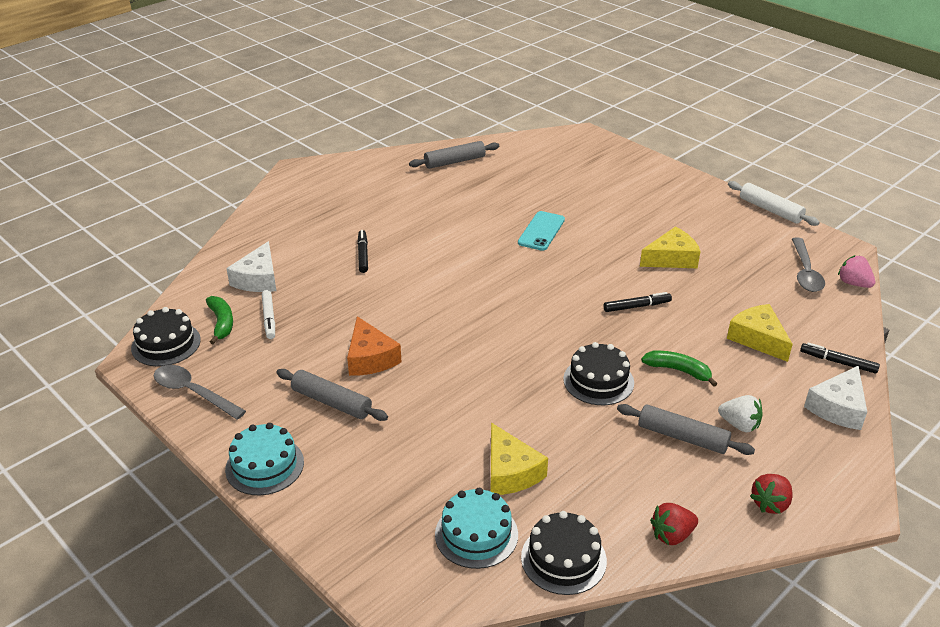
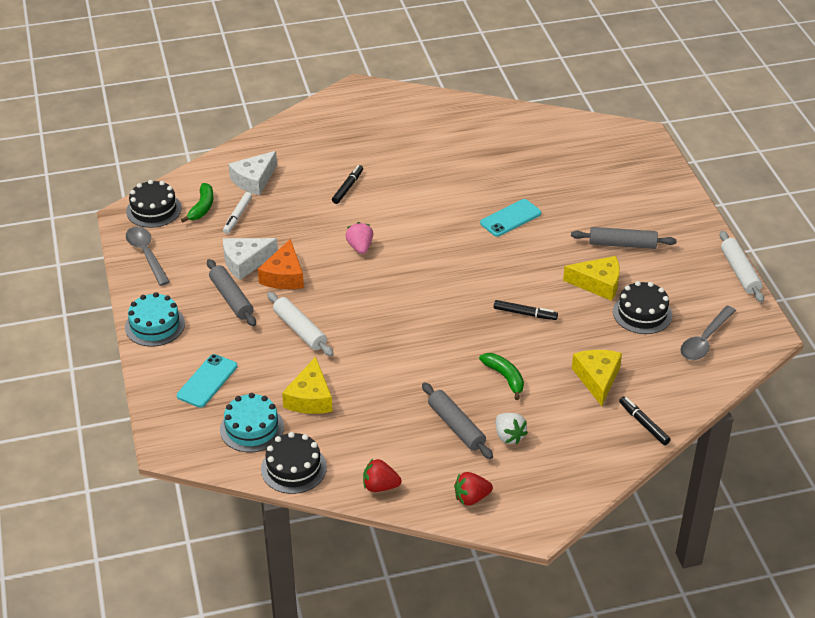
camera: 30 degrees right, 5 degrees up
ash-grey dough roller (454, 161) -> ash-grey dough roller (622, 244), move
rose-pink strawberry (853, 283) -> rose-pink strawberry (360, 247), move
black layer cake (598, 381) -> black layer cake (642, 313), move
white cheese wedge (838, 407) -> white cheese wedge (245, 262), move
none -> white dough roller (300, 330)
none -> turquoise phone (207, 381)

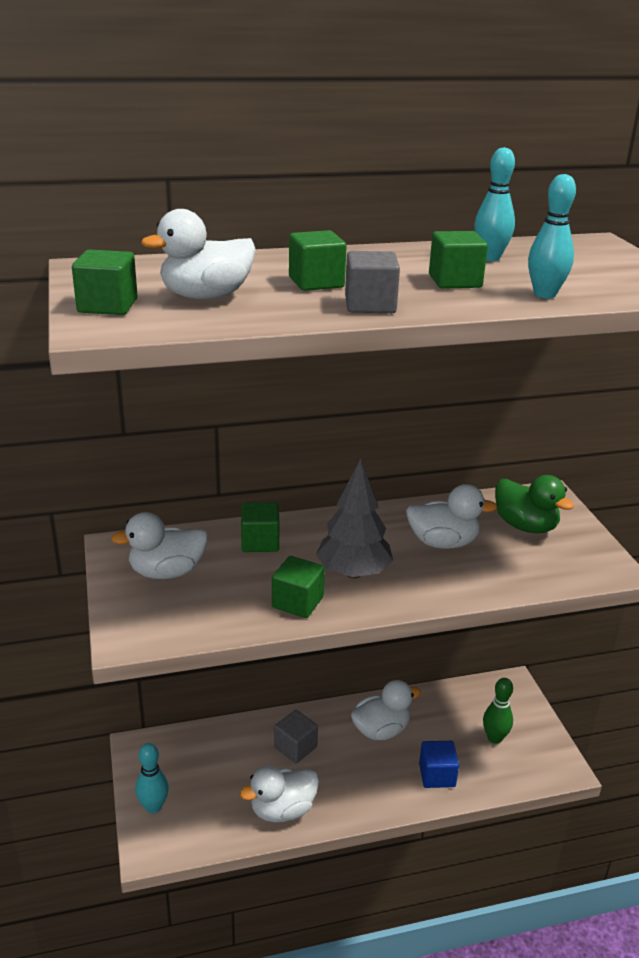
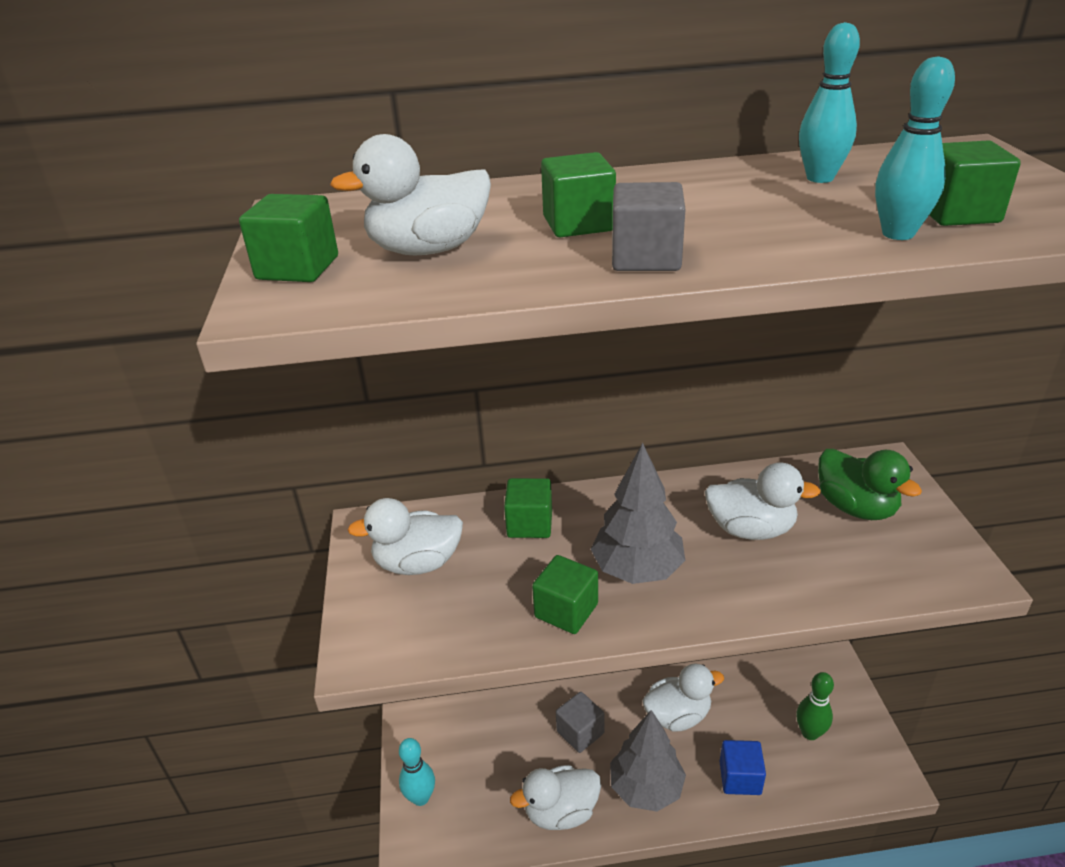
camera: 10 degrees right, 5 degrees up
leaf-green solid cube (455, 281) -> leaf-green solid cube (957, 213), move
none -> ash-grey toy tree (646, 788)

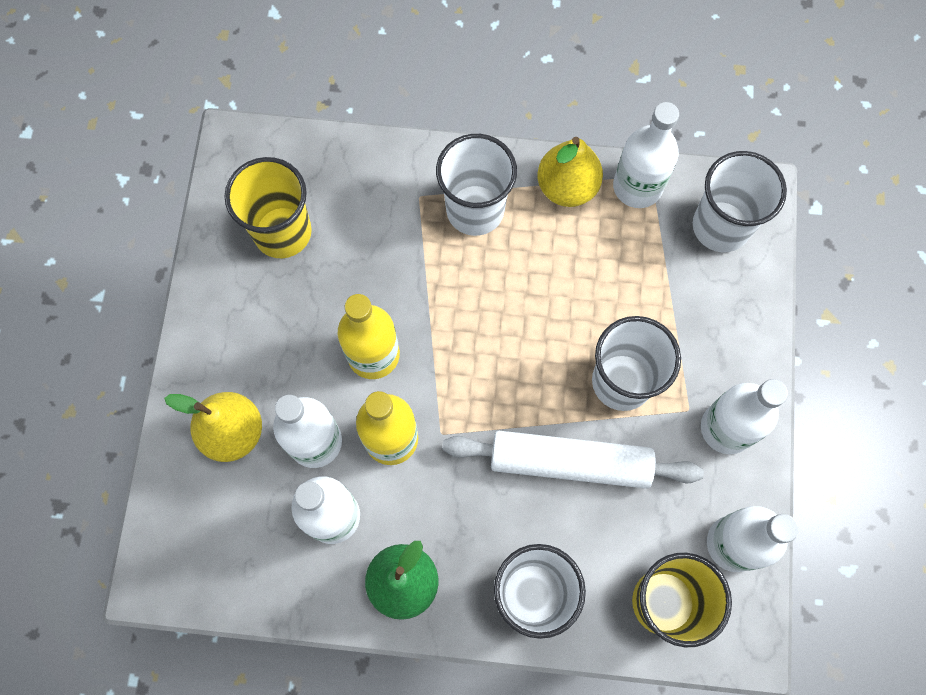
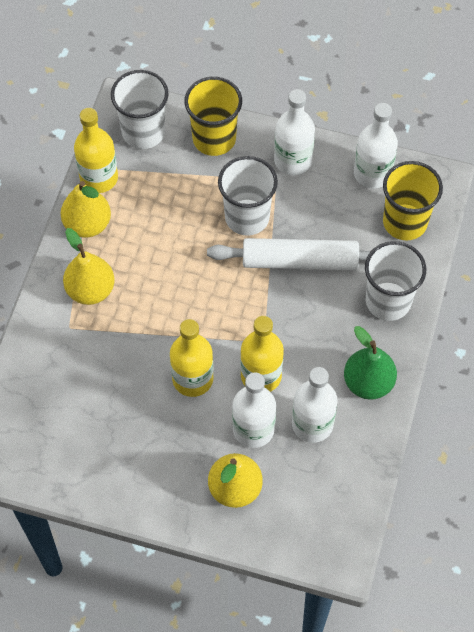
camera: 80 degrees left, 10 degrees down
white drink bottle (637, 186) -> bright yellow drink bottle (99, 178)
white cup (475, 210) -> bright yellow pear (90, 290)
bright yellow cup (282, 232) -> bright yellow cup (214, 139), move
white dough roller (570, 462) -> white dough roller (300, 261), 75 degrees clockwise

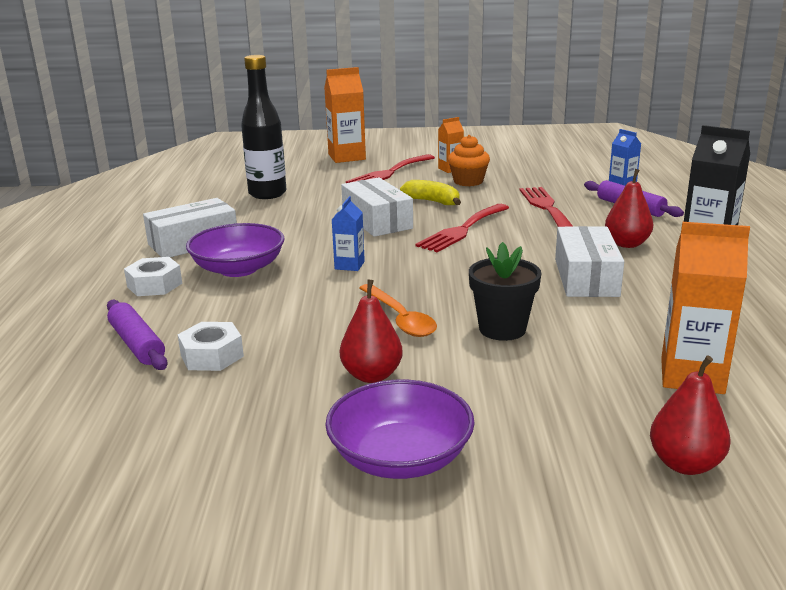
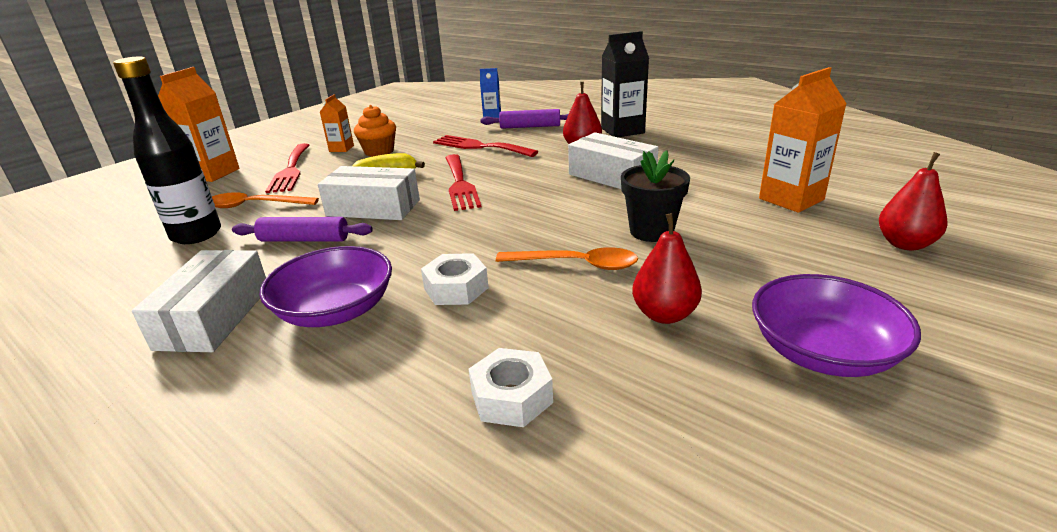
camera: 50 degrees left, 5 degrees up
royal blue juice carton (349, 265) -> none
white hex nut (154, 285) -> white hex nut (456, 288), move
violet dough roller (137, 344) -> violet dough roller (304, 240), move
none -> bright orange teaspoon (255, 205)

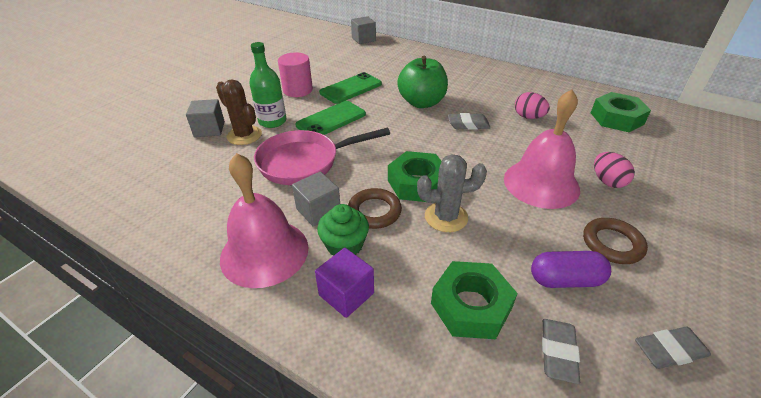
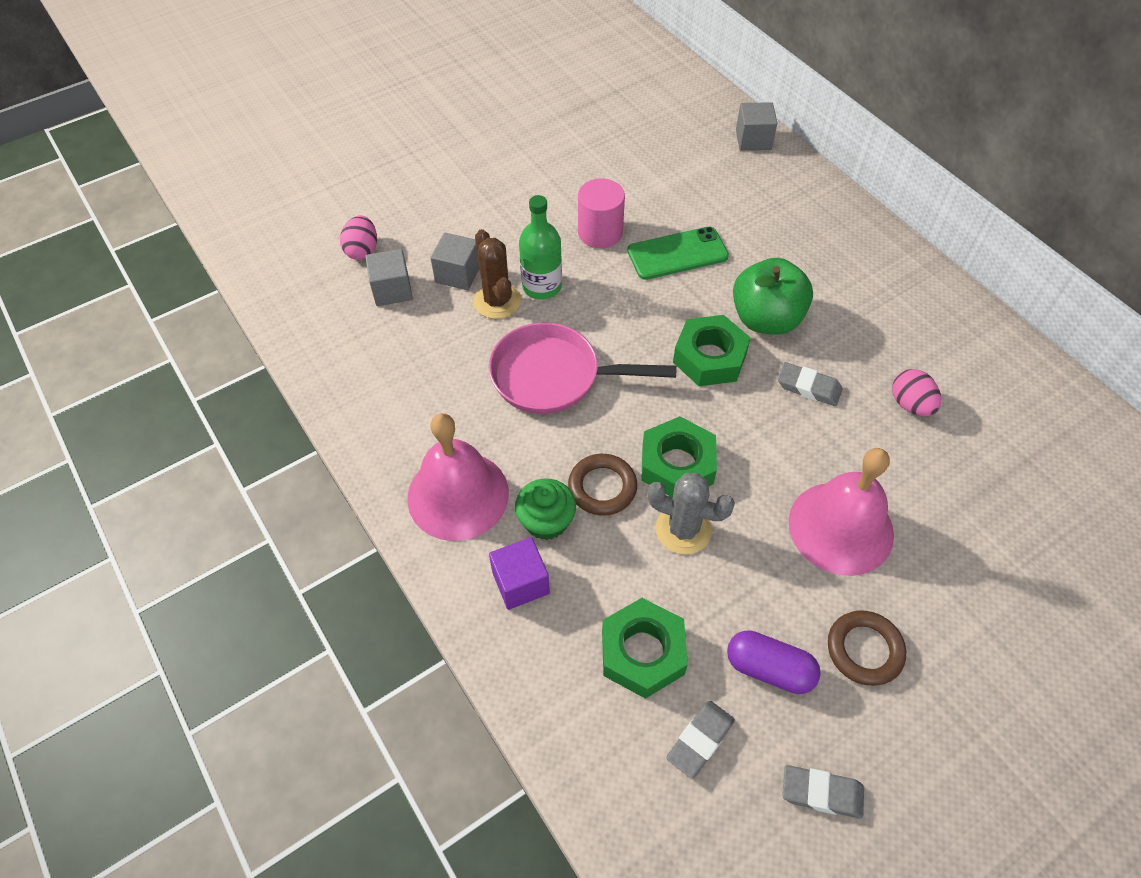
camera: 25 degrees right, 15 degrees up
leaf-green hex nut (616, 118) -> leaf-green hex nut (709, 357), move
leaf-green phone (331, 120) -> none
rose-pink egg shape (607, 181) -> rose-pink egg shape (362, 250), move
ash-grey solid cube (318, 211) -> ash-grey solid cube (392, 290), move

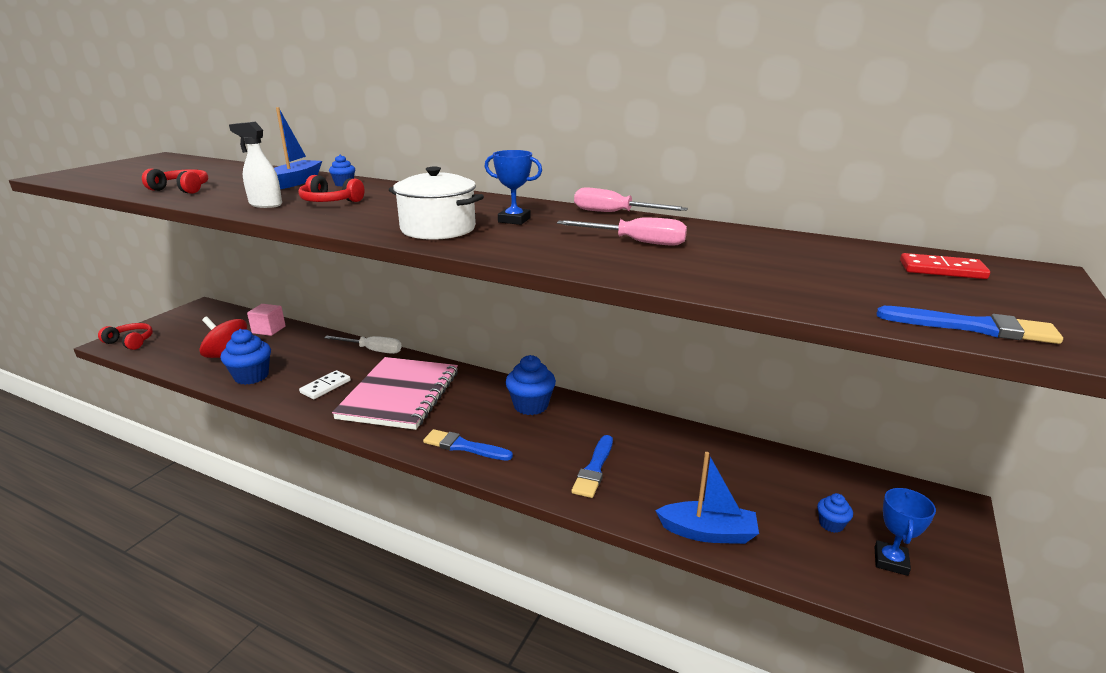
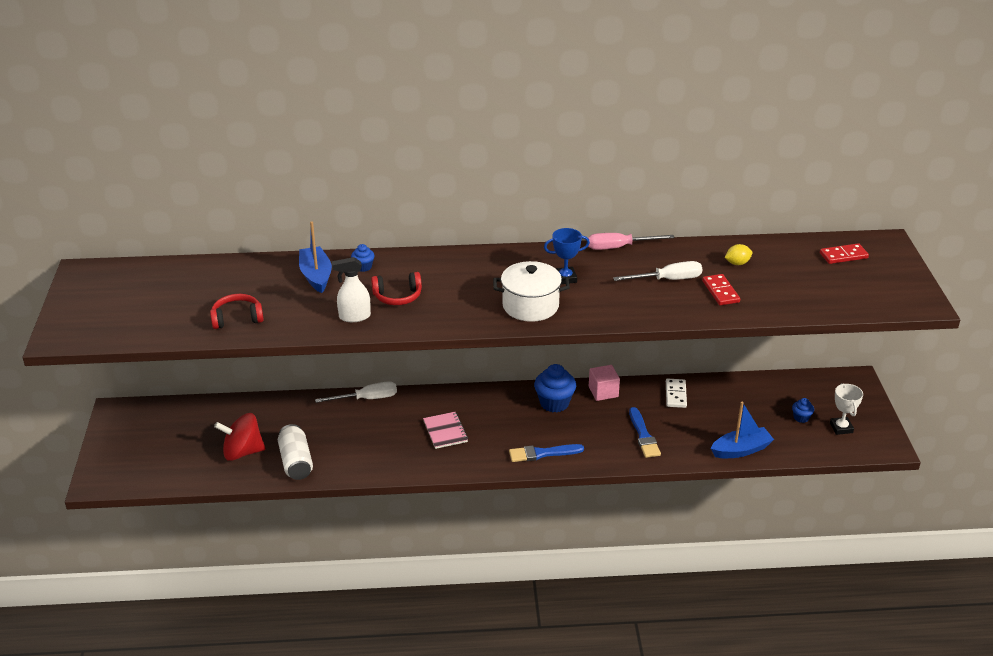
camera: 30 degrees left, 10 degrees up
rose-pink hand screwdriver (636, 242) -> white hand screwdriver (668, 280)
rose-pink solid cube (269, 330) -> rose-pink solid cube (603, 392), move
royal blue brush (973, 327) -> none
red headphones (130, 342) -> none
royal blue fairy cake (251, 376) -> white can (296, 462)
rose-pink notepad (399, 395) -> rose-pink notepad (445, 431), x0.46
white domino (325, 386) -> white domino (675, 395), move
royal blue prize cup (891, 561) -> white prize cup (841, 428)
none -> bright yellow citrus fruit (737, 263)
none -> red domino (720, 291)

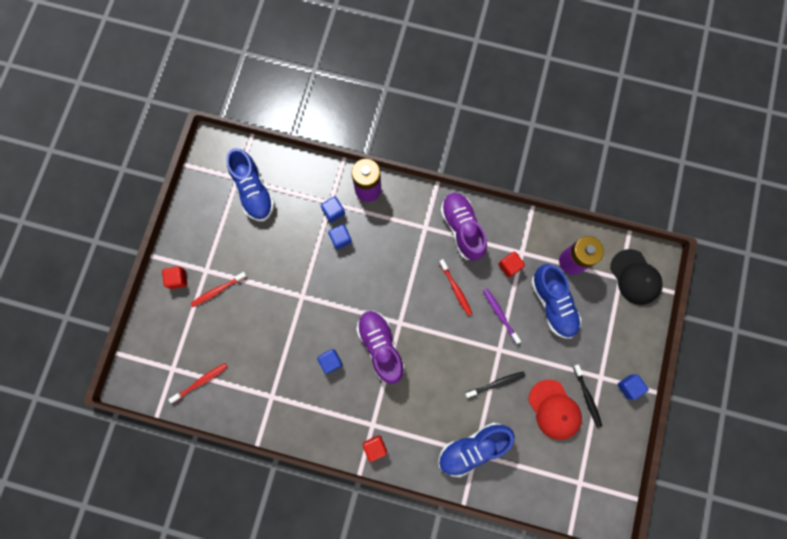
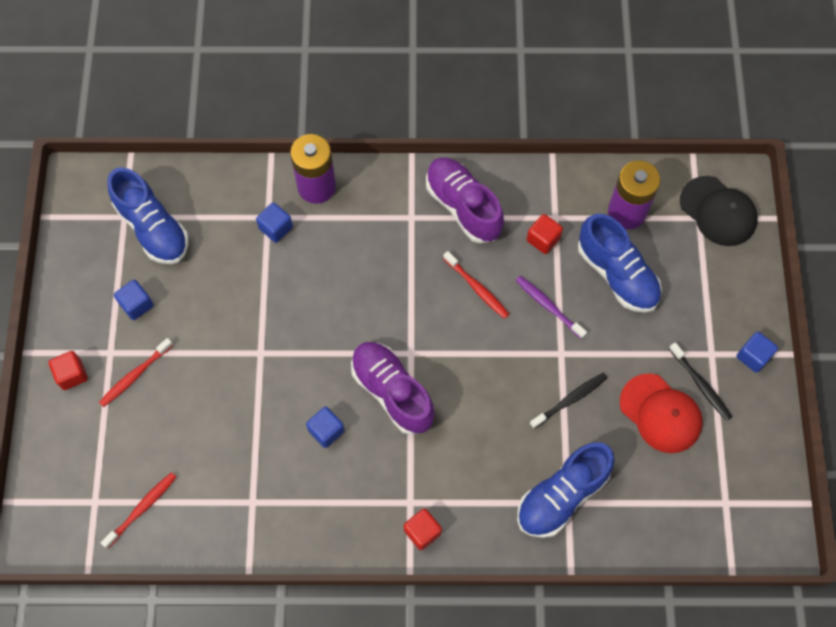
camera: 15 degrees left, 10 degrees down
royal blue solid cube (341, 239) -> royal blue solid cube (136, 304), move

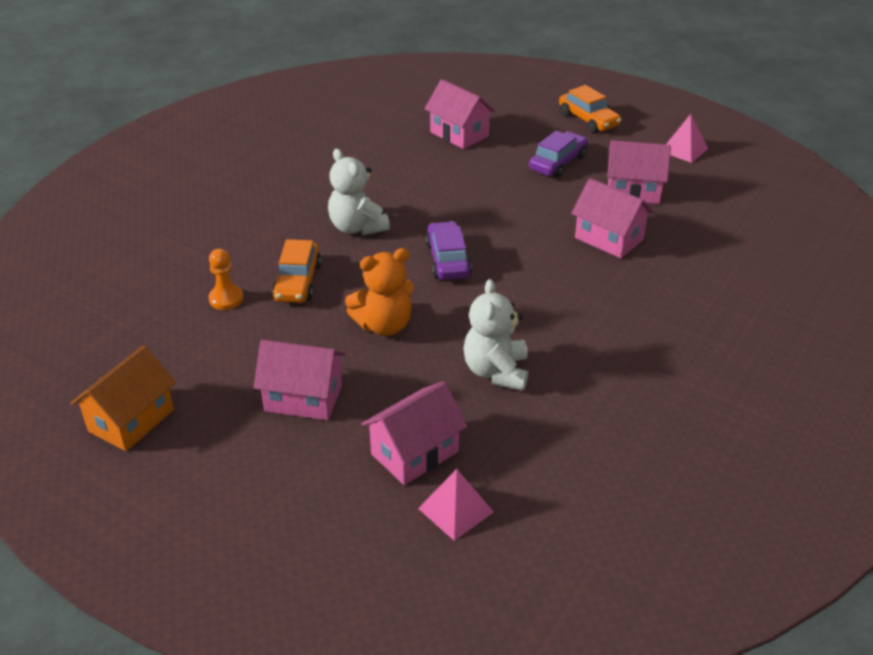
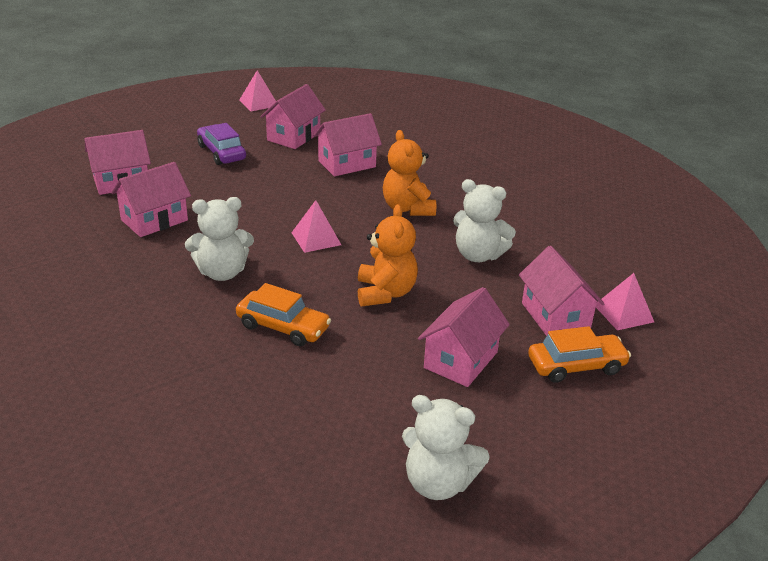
camera: 70 degrees left, 5 degrees down
bright orange automobile (588, 120) -> bright orange automobile (576, 366), move
violet automobile (448, 260) -> rose-pink pyramid shape (316, 238)
bright orange pawn (226, 299) -> none
bright orange toy house (131, 420) -> white teddy (438, 483)
none -> bright orange teddy (408, 208)
none -> rose-pink toy house (154, 220)

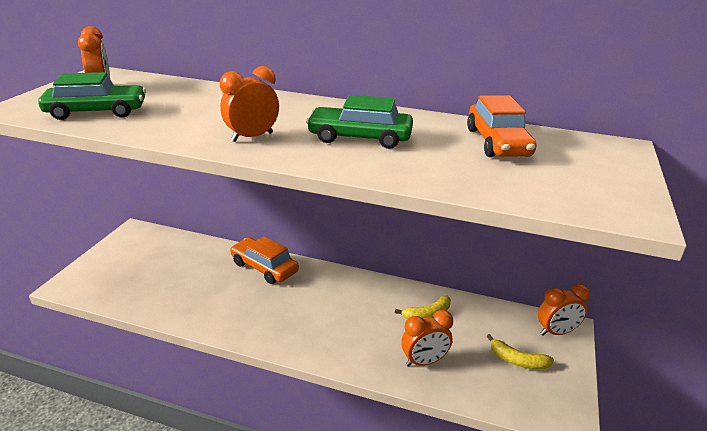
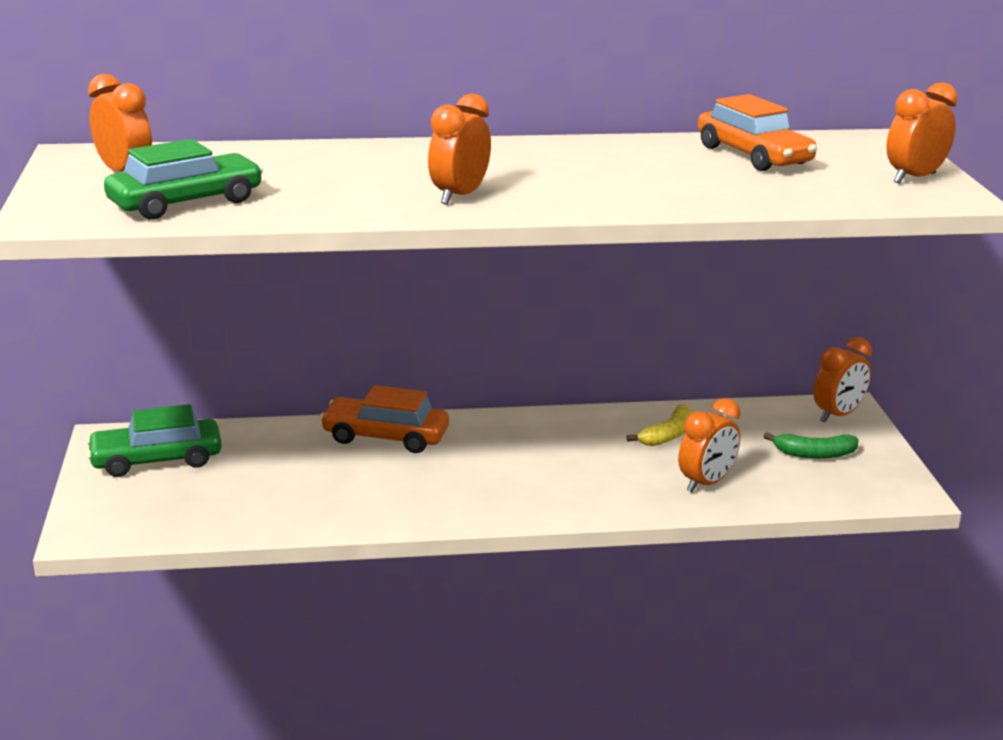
camera: 25 degrees left, 5 degrees down
leaf-green automobile (360, 138) -> leaf-green automobile (156, 460), move
bright yellow toy banana (517, 360) -> leaf-green toy banana (814, 454)
none -> bright orange clock (914, 178)

